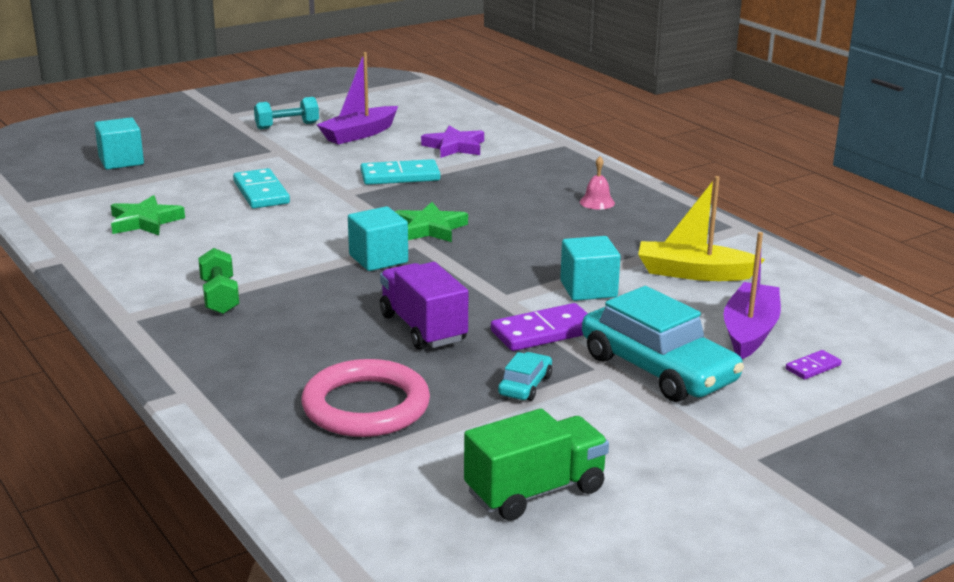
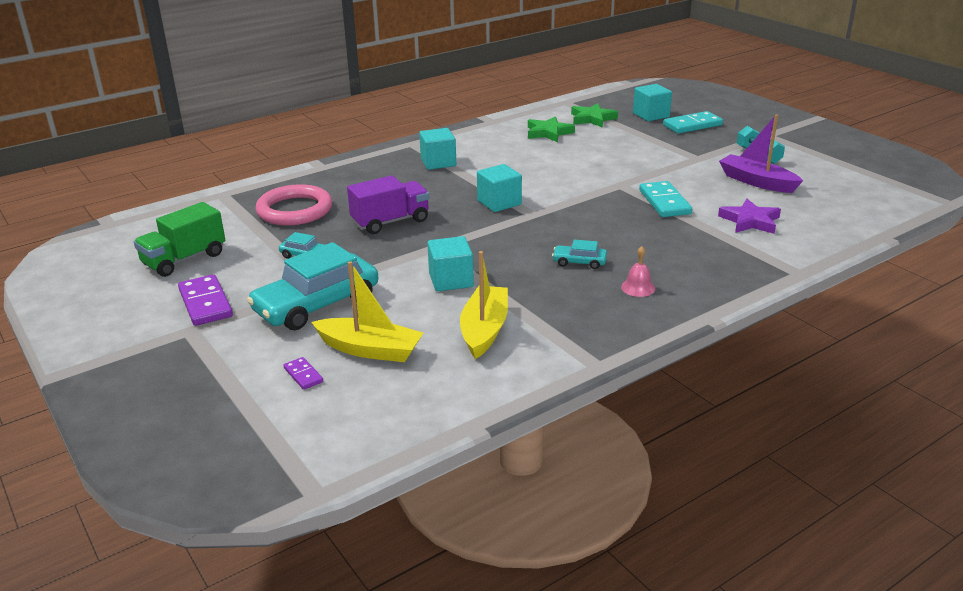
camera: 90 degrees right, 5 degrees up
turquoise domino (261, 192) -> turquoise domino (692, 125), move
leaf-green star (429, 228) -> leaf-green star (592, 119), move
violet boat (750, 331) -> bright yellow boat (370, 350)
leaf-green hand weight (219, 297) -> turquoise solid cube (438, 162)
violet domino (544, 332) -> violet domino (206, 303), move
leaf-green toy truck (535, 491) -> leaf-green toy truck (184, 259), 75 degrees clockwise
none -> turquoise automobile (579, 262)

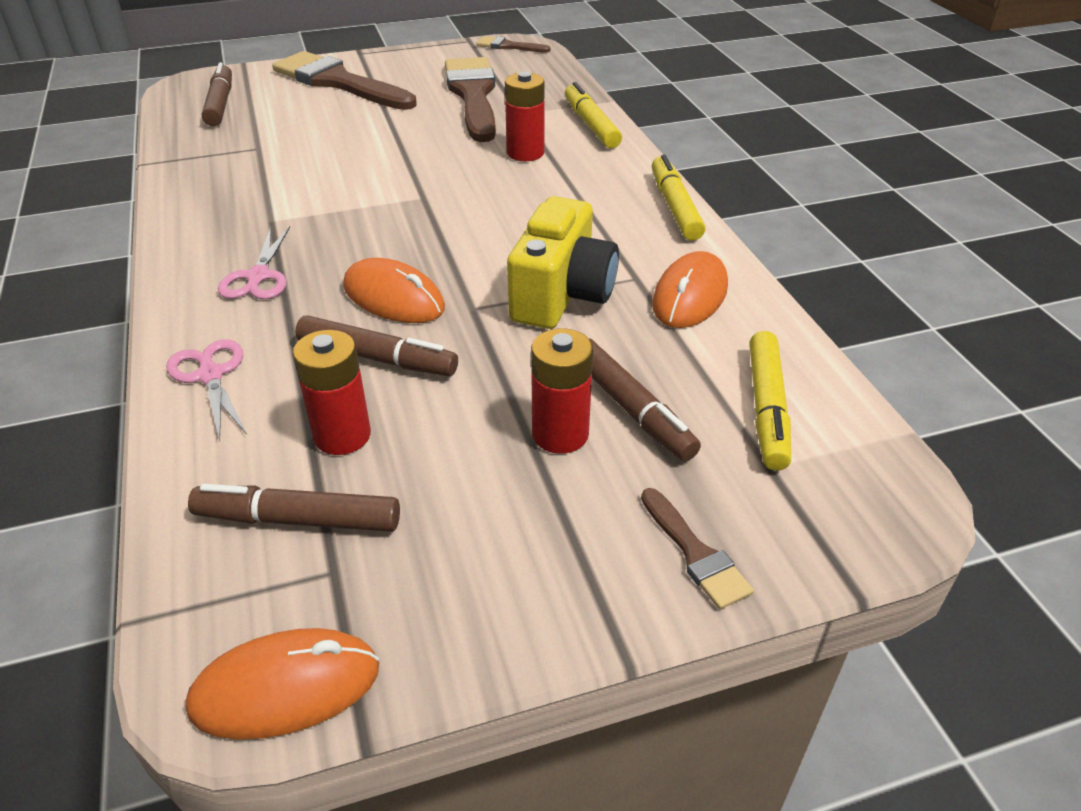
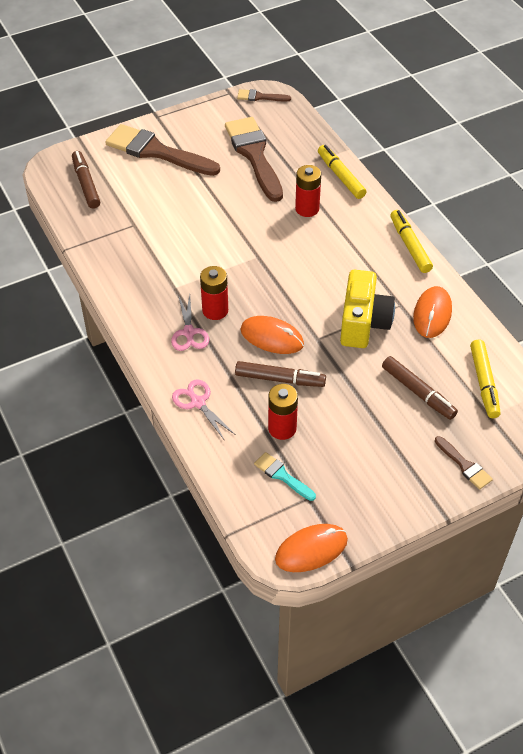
camera: 10 degrees left, 10 degrees up
red AA battery (560, 434) -> red AA battery (215, 310), move
dark brown felt pen (299, 520) -> turquoise brush (282, 475)

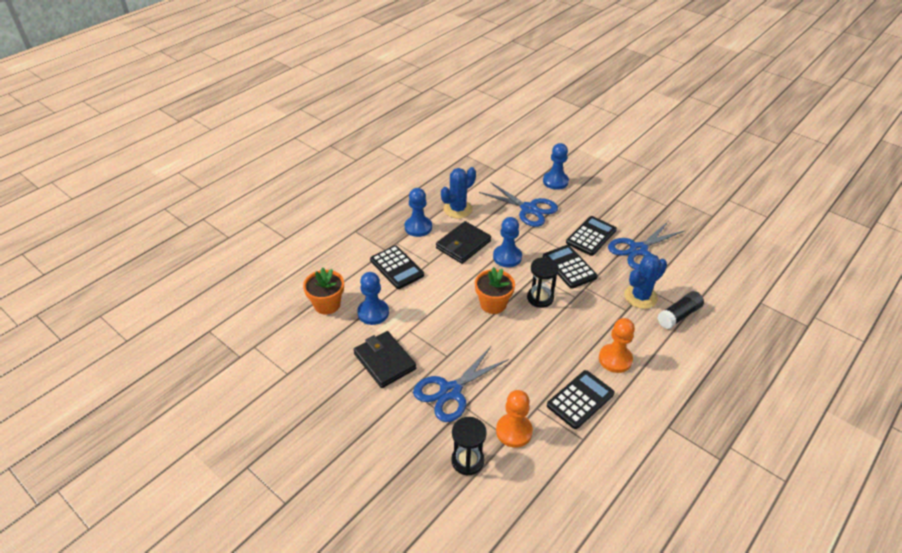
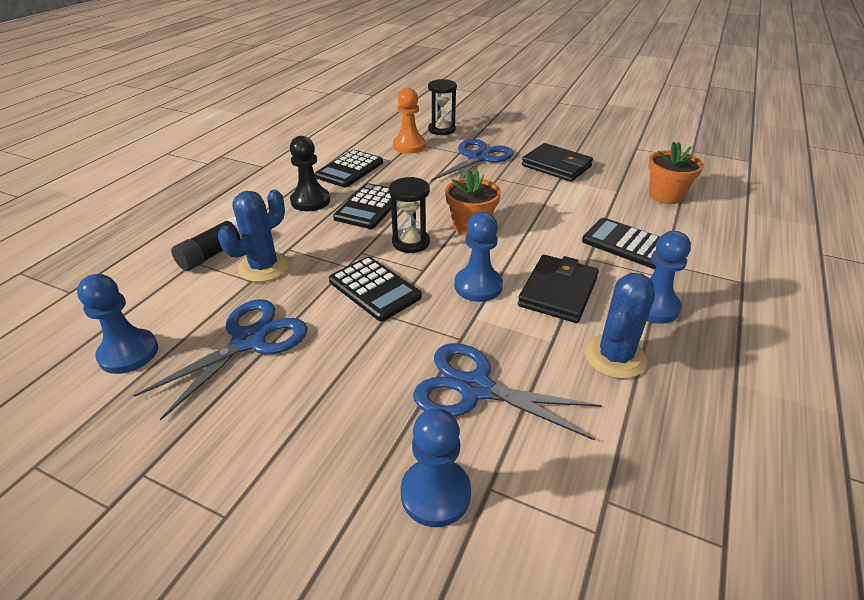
camera: 165 degrees right, 5 degrees down
black calculator (591, 236) -> black calculator (369, 207), move
royal blue pawn (373, 313) -> royal blue pawn (128, 353), move
bright orange pawn (615, 359) -> black pawn (310, 201)

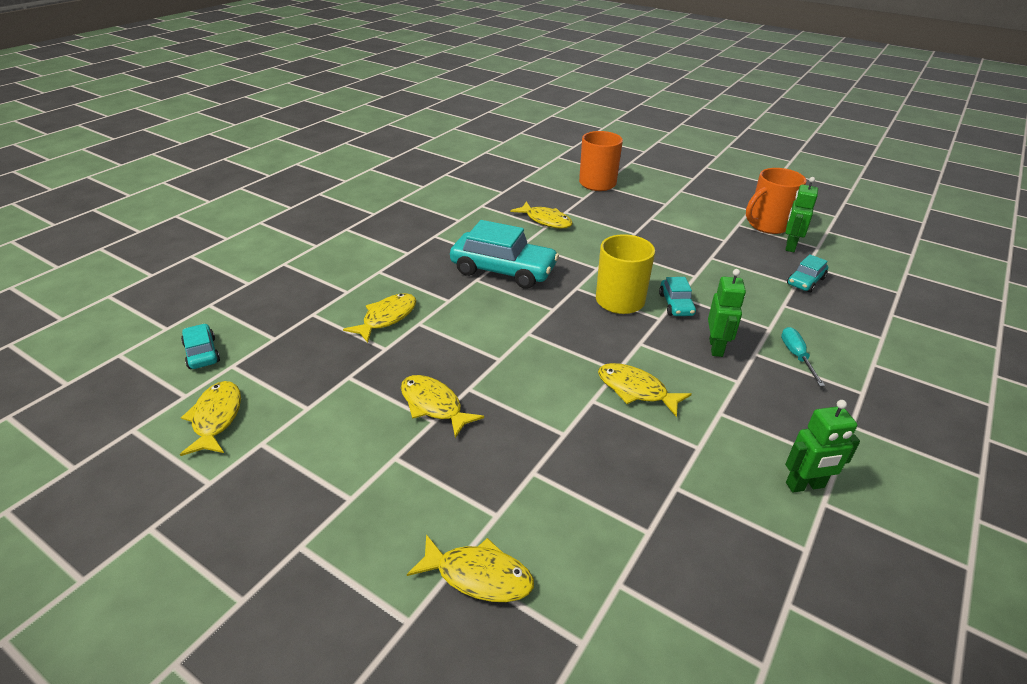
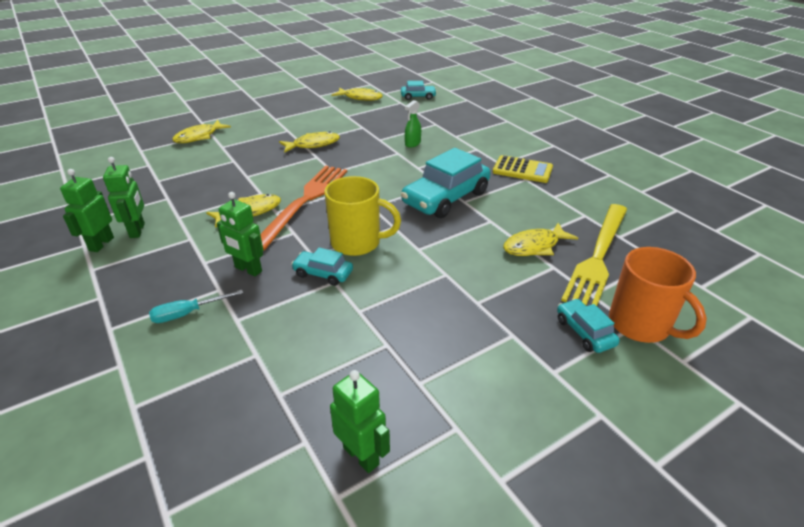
camera: 115 degrees right, 0 degrees up
bright orange coffee mug (767, 225) -> none
turquoise automobile (805, 281) -> turquoise automobile (584, 332), move
bright yellow fish (387, 318) -> leaf-green spray cleaner (412, 144)
turquoise hand screwdriver (796, 356) -> turquoise hand screwdriver (187, 313), 135 degrees clockwise
none -> bright yellow calculator (522, 170)
none -> leaf-green robot figure (137, 230)
none -> bright orange table fork (305, 202)
none -> bright yellow table fork (598, 256)

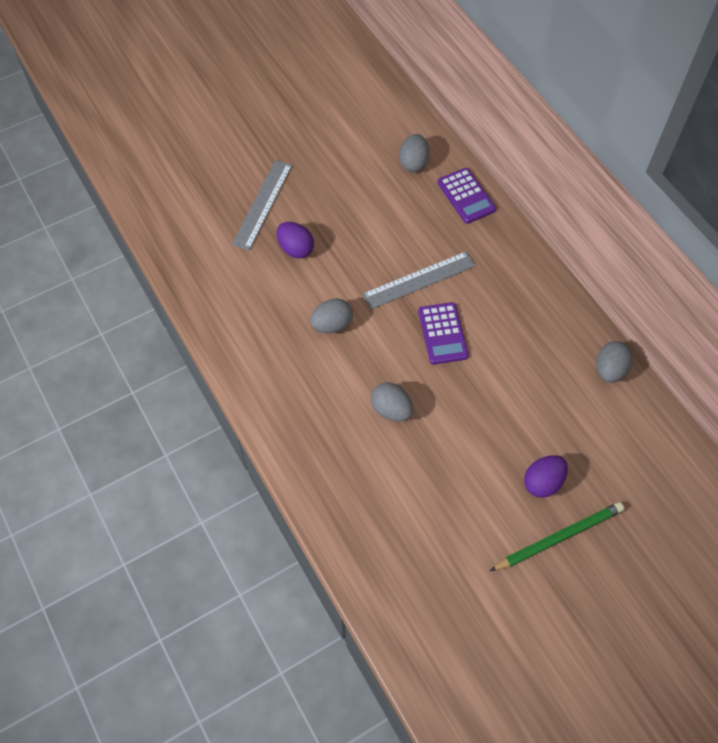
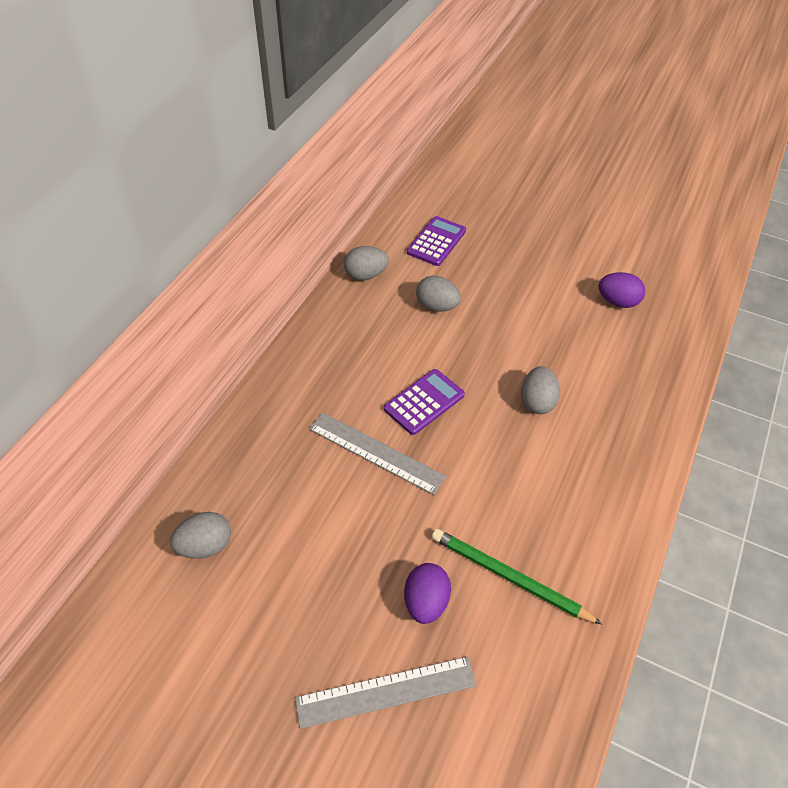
camera: 125 degrees left, 10 degrees down
violet calculator (466, 196) -> violet calculator (436, 241), move
ash-grey egg shape (332, 325) -> ash-grey egg shape (436, 306), move
violet egg shape (542, 482) -> violet egg shape (617, 302), move
leaf-green wooden pencil (559, 537) -> leaf-green wooden pencil (509, 577), move

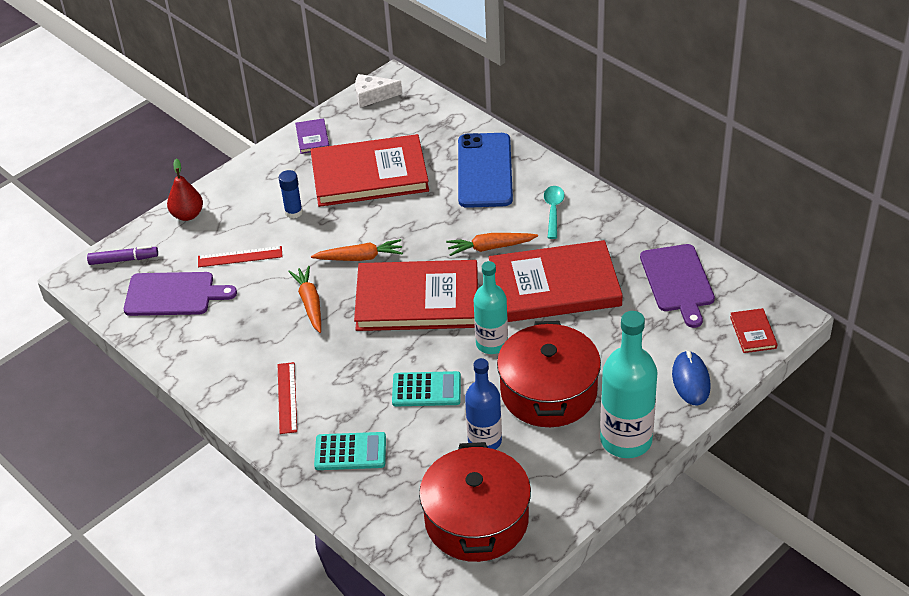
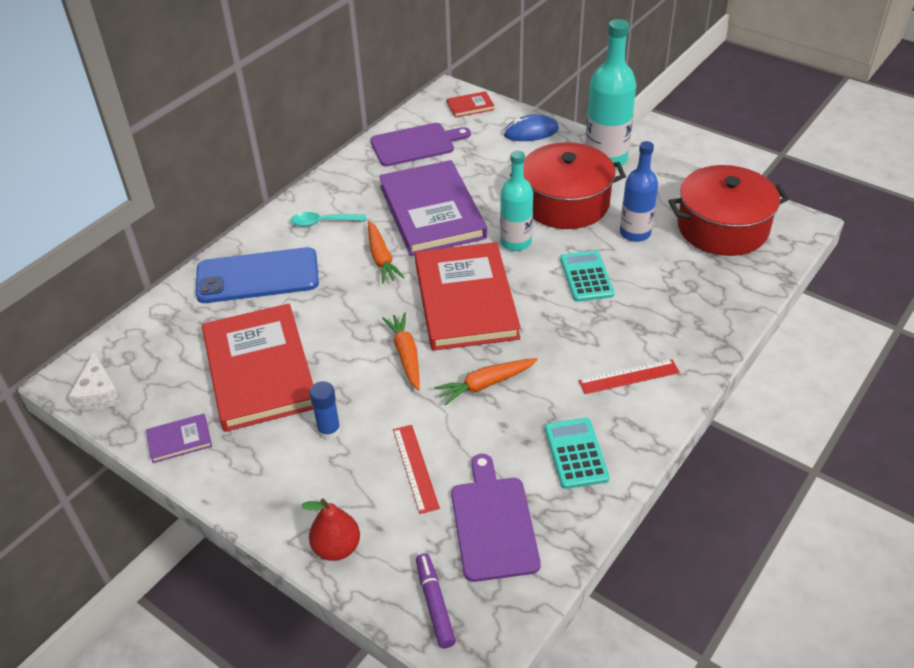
camera: 100 degrees left, 0 degrees up
red hardcover (554, 286) -> violet hardcover (432, 212)
turquoise calculator (350, 452) -> turquoise calculator (575, 453), move

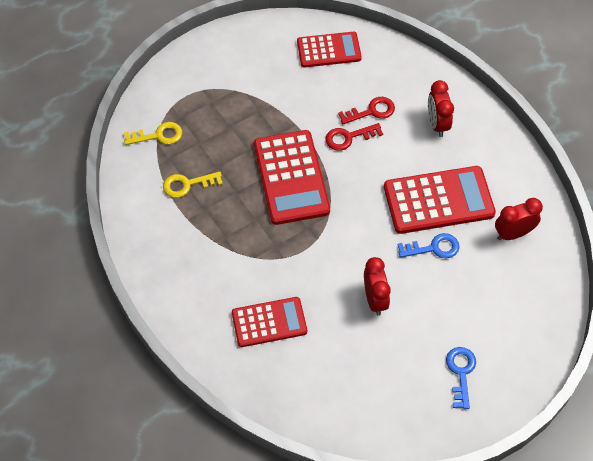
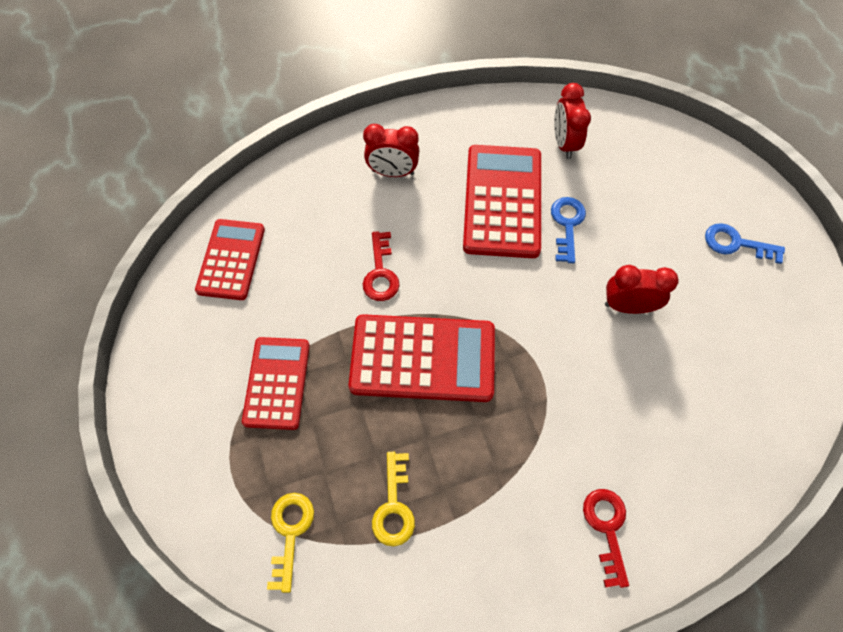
camera: 75 degrees left, 5 degrees up
red latchkey (371, 111) -> red latchkey (607, 528), move
red calculator (269, 322) -> red calculator (277, 383), move

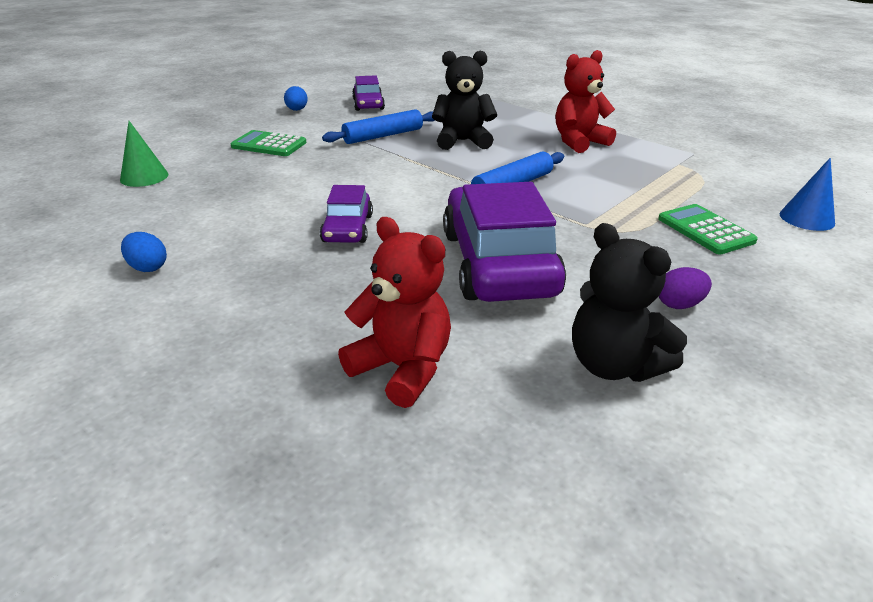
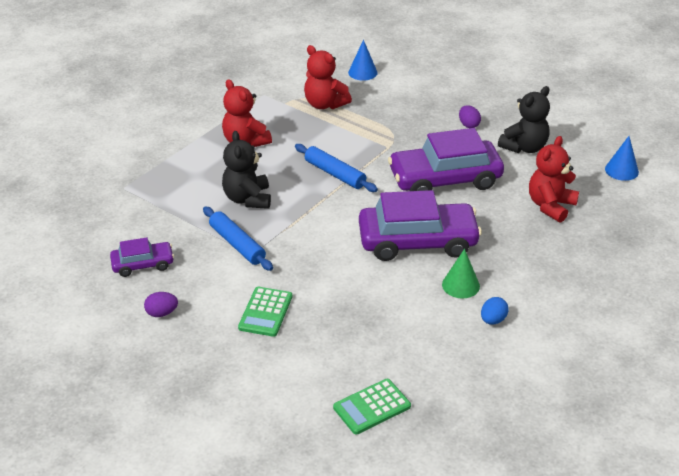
camera: 95 degrees left, 5 degrees up
royal blue egg shape (297, 110) -> violet egg shape (162, 313)
leaf-green solid cone (144, 177) -> leaf-green solid cone (460, 285), move
violet automobile (348, 228) -> violet automobile (417, 241), x1.96
leaf-green calculator (705, 230) -> leaf-green calculator (372, 407), move
none -> red teddy (325, 104)
none -> royal blue solid cone (621, 170)

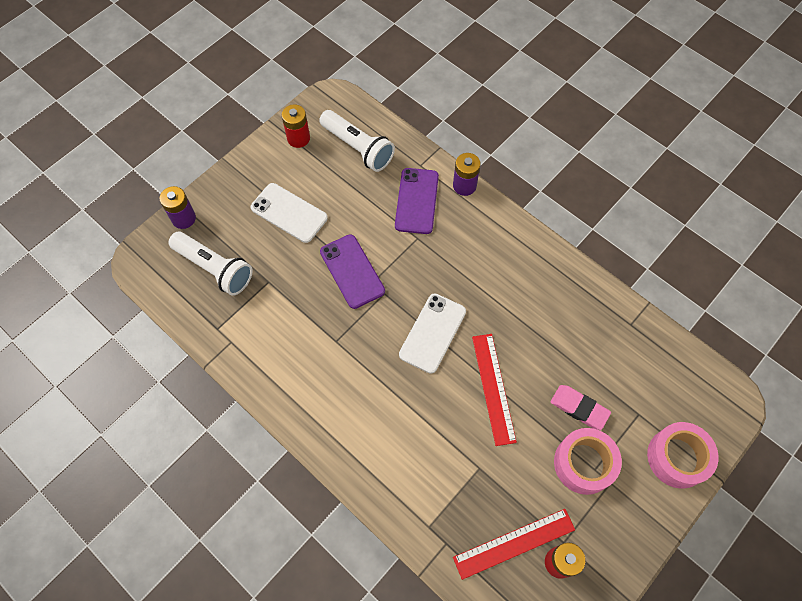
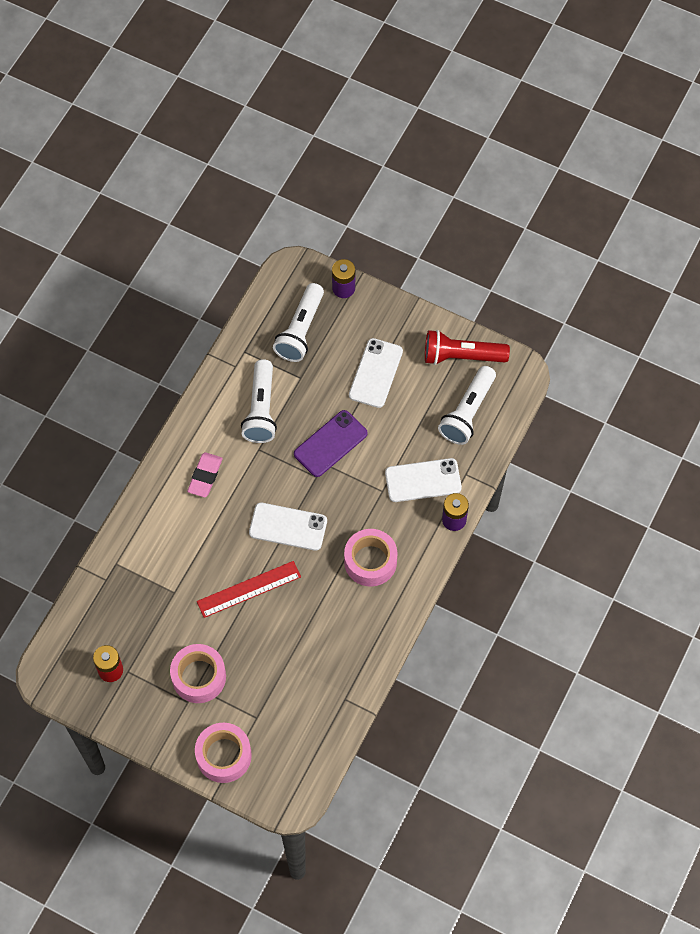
camera: 75 degrees right, 0 degrees up
red AA battery (298, 138) -> red pocket torch (461, 356)
violet phone (416, 201) -> white phone (423, 480)
rose-pink gum eraser (579, 408) -> rose-pink gum eraser (205, 476), move
red ruler (514, 543) -> none
none -> white pocket torch (261, 409)
none -> rose-pink roll of tape (370, 561)

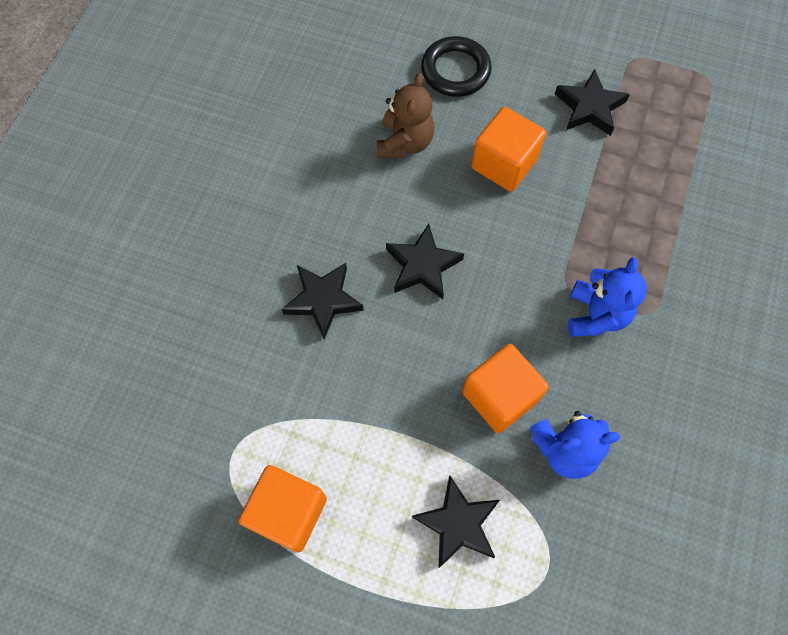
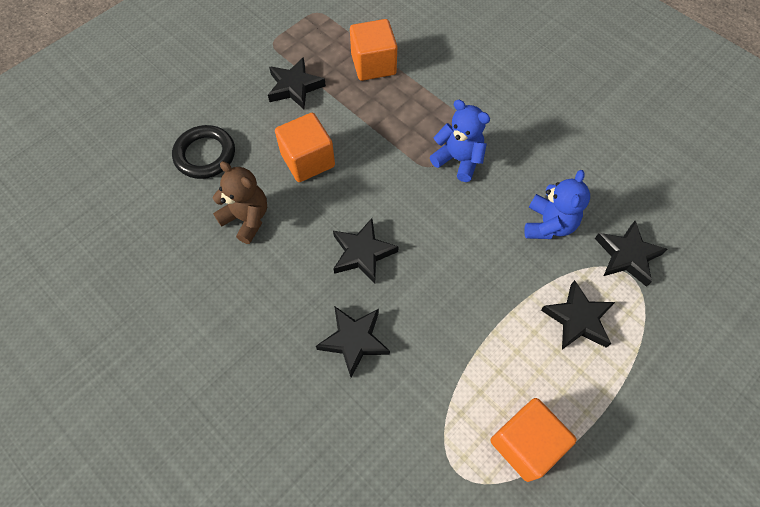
camera: 65 degrees left, 5 degrees down
bright orange solid cube (500, 396) -> bright orange solid cube (373, 64), move
none -> black star (627, 255)

